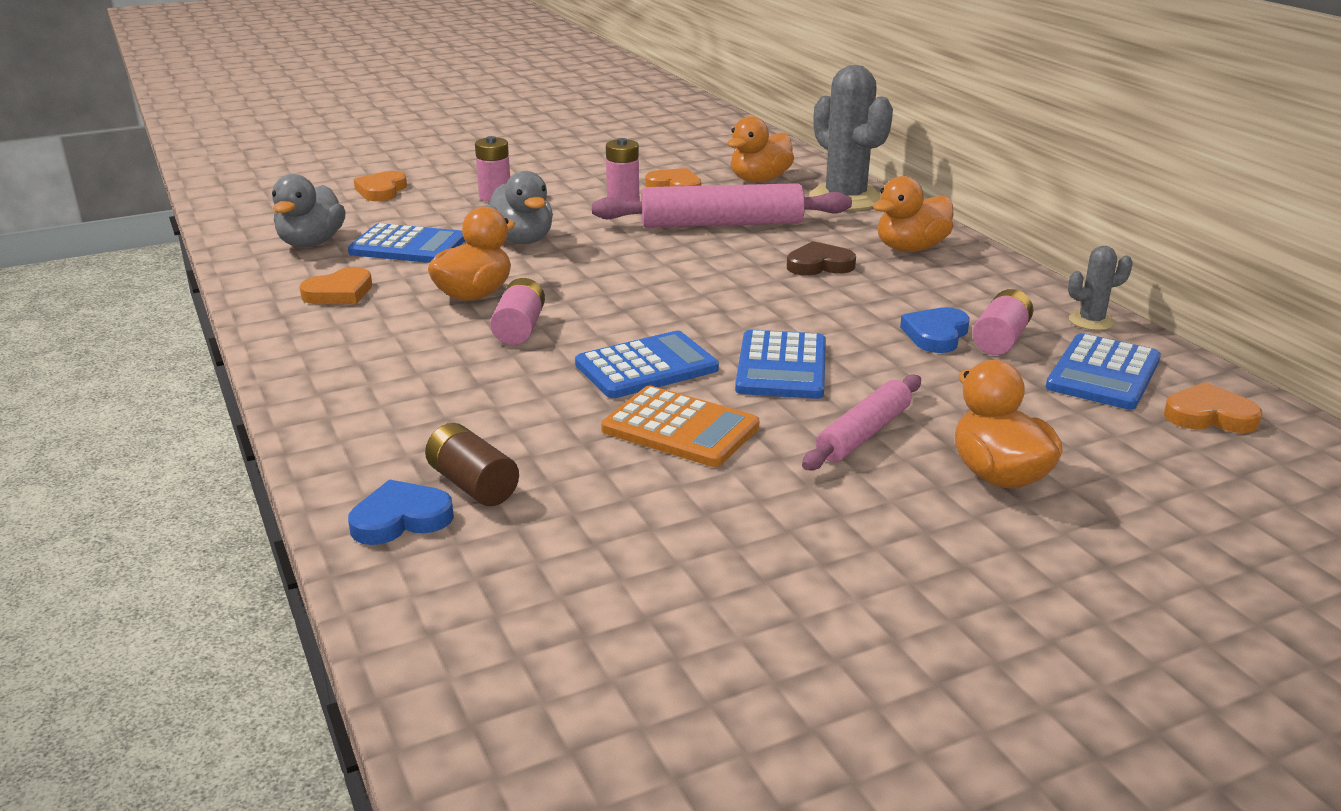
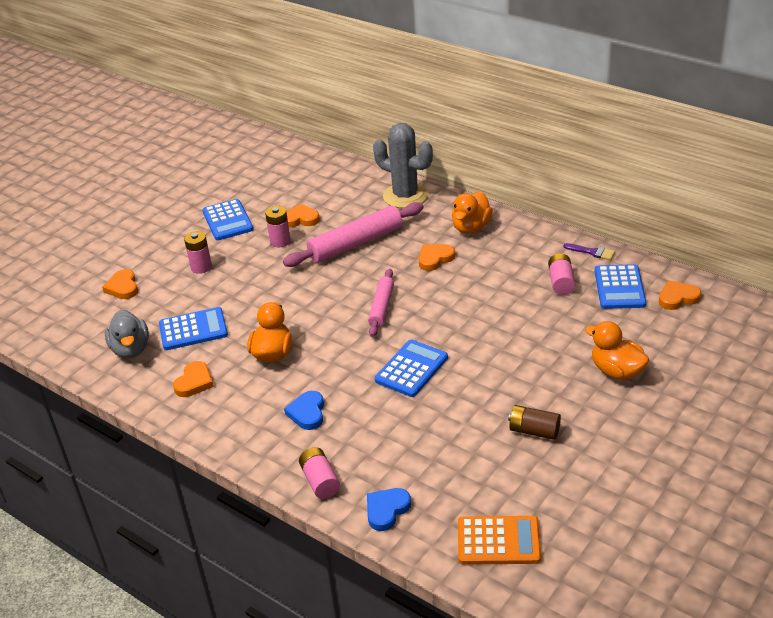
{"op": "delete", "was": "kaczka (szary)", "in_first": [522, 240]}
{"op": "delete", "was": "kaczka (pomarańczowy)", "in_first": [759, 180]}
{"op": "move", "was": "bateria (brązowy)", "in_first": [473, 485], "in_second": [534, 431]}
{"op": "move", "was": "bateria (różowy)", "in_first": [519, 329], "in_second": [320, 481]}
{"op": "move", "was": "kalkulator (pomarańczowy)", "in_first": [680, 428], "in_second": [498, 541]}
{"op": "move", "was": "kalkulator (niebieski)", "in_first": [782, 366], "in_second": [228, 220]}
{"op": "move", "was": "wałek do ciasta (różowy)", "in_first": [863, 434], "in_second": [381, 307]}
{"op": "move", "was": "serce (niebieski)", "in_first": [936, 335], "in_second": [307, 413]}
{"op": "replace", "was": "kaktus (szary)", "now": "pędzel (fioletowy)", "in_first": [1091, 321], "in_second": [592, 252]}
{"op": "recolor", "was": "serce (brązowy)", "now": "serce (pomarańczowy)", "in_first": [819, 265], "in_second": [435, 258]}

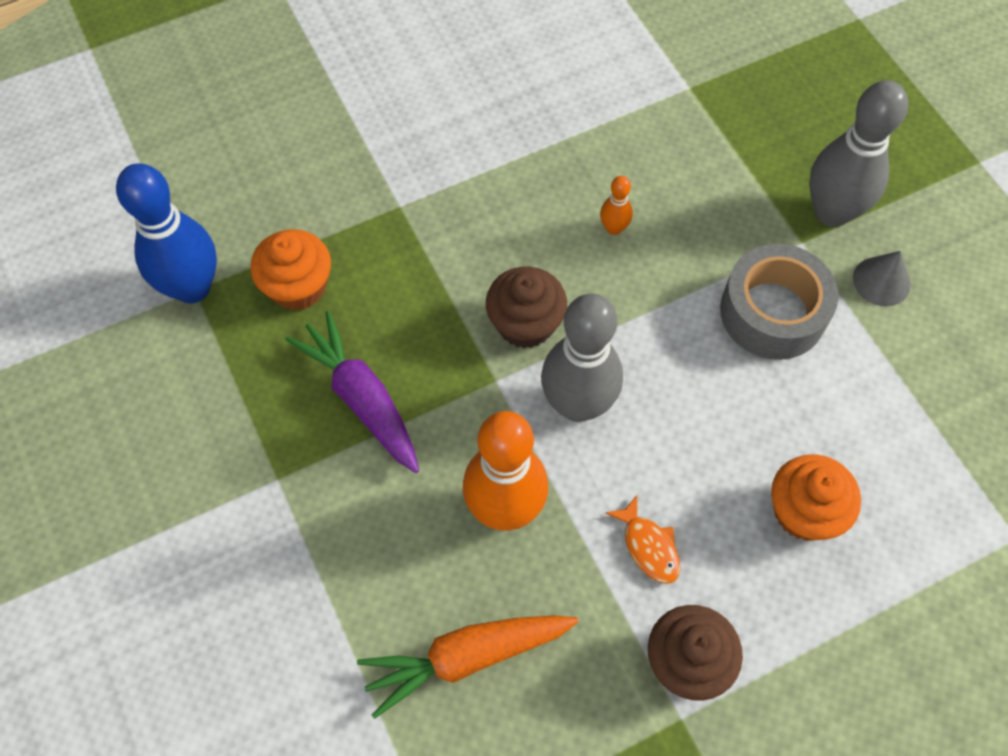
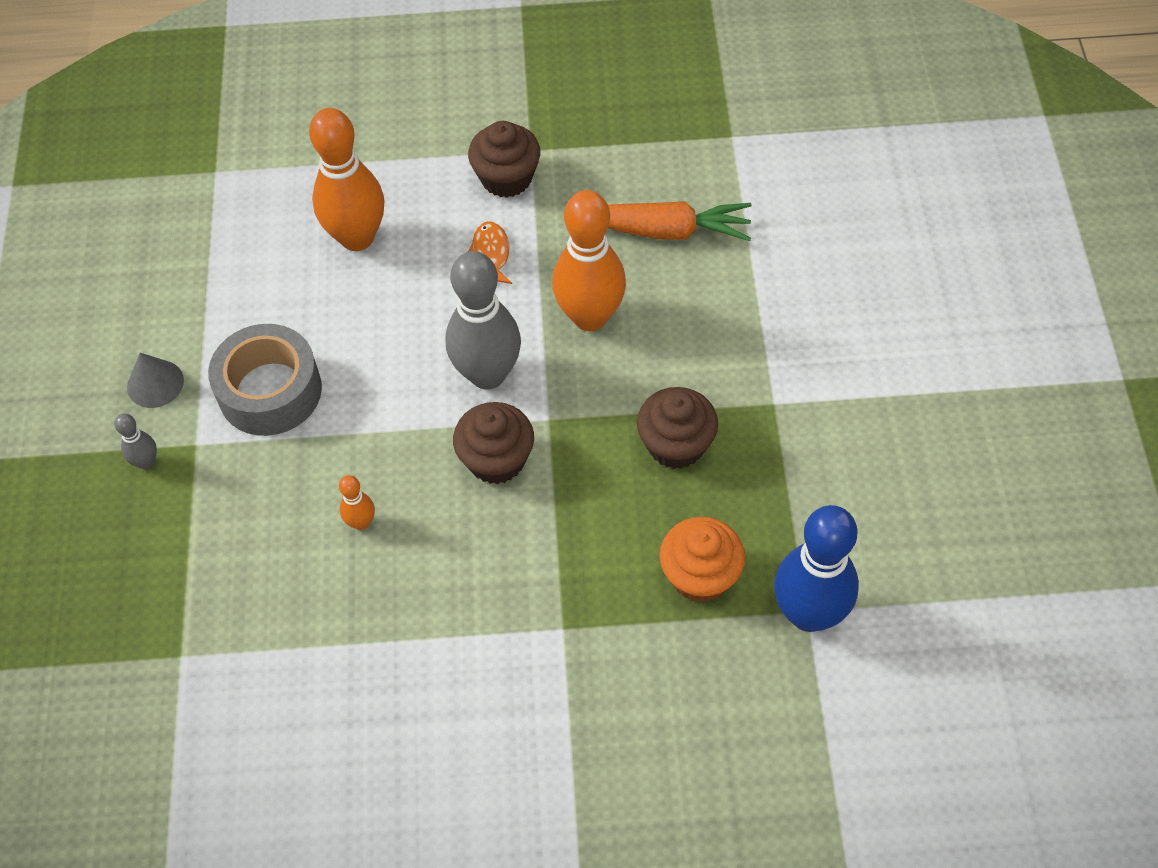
{"op": "replace", "was": "marchewka (fioletowy)", "now": "muffinka (brązowy)", "in_first": [362, 399], "in_second": [676, 444]}
{"op": "replace", "was": "muffinka (pomarańczowy)", "now": "kręgiel (pomarańczowy)", "in_first": [804, 511], "in_second": [357, 237]}
{"op": "resize", "was": "kręgiel (szary)", "in_first": [832, 212], "in_second": [146, 462], "ratio": 0.44}

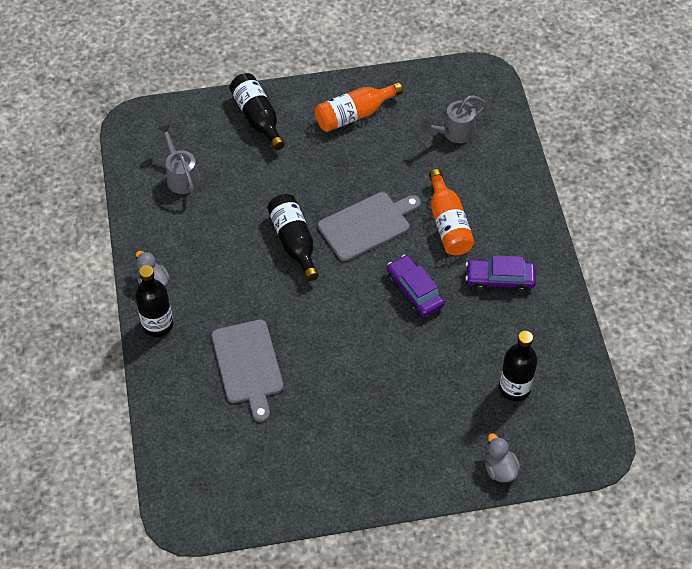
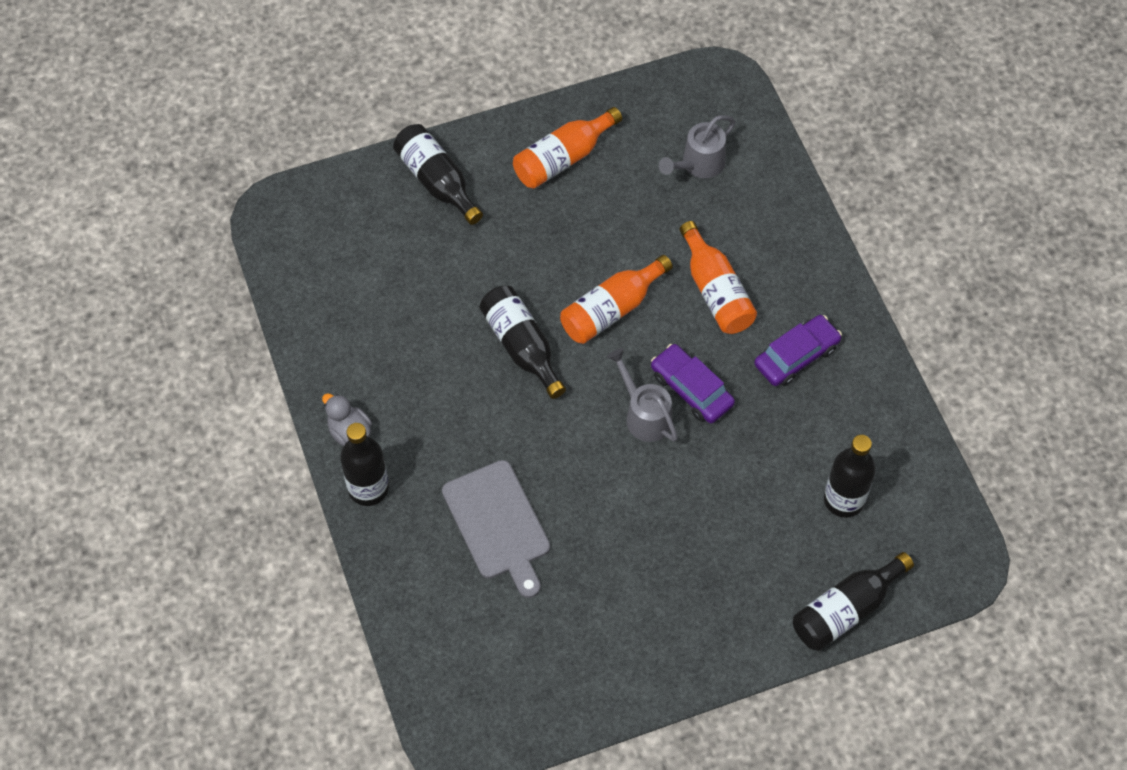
{"op": "move", "was": "konewka (szary)", "in_first": [181, 176], "in_second": [644, 414]}
{"op": "replace", "was": "deska do krojenia (szary)", "now": "butelka (pomarańczowy)", "in_first": [367, 225], "in_second": [612, 309]}
{"op": "replace", "was": "kaczka (szary)", "now": "butelka (czarny)", "in_first": [499, 469], "in_second": [846, 609]}
{"op": "rotate", "was": "samochód (fioletowy)", "in_first": [500, 279], "in_second": [796, 356], "clockwise": 150}

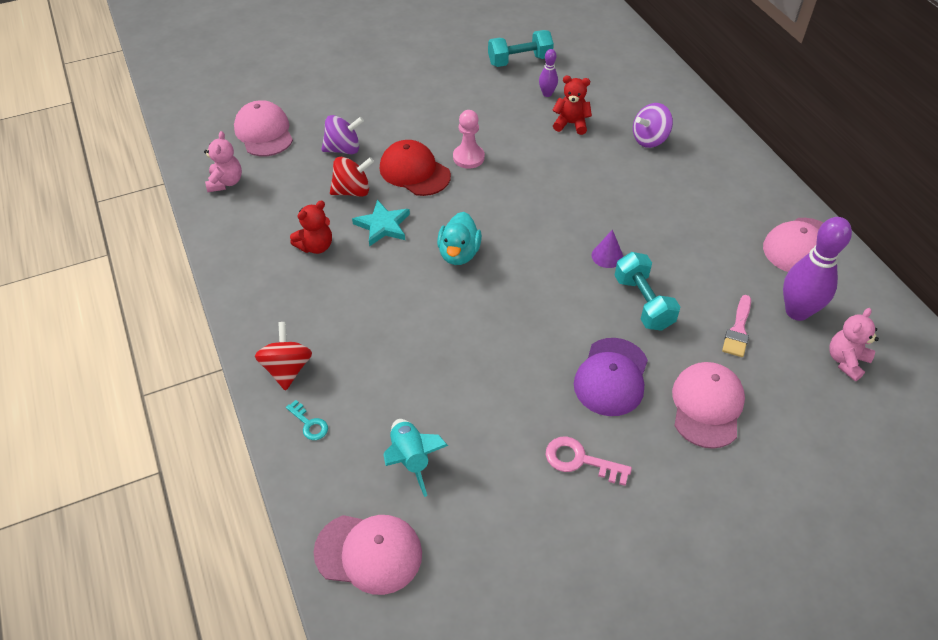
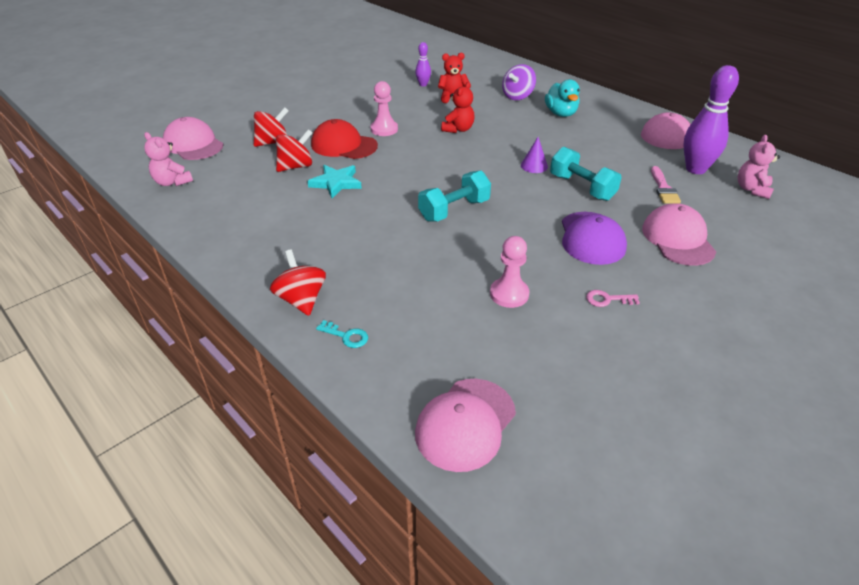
{"op": "delete", "was": "rakieta (turkusowy)", "in_first": [411, 459]}
{"op": "insert", "now": "pionek (różowy)", "in_second": [509, 294]}
{"op": "move", "was": "miś (czerwony)", "in_first": [316, 246], "in_second": [458, 129]}
{"op": "move", "was": "kaczka (turkusowy)", "in_first": [459, 253], "in_second": [561, 113]}
{"op": "move", "was": "hantel (turkusowy)", "in_first": [519, 61], "in_second": [454, 210]}
{"op": "recolor", "was": "bączek (fioletowy)", "now": "bączek (czerwony)", "in_first": [344, 149], "in_second": [273, 142]}
{"op": "rotate", "was": "miś (różowy)", "in_first": [226, 182], "in_second": [172, 182], "clockwise": 150}
{"op": "rotate", "was": "czapka (różowy)", "in_first": [369, 553], "in_second": [465, 424], "clockwise": 135}
{"op": "resize", "was": "klucz (różowy)", "in_first": [580, 460], "in_second": [607, 299], "ratio": 0.65}

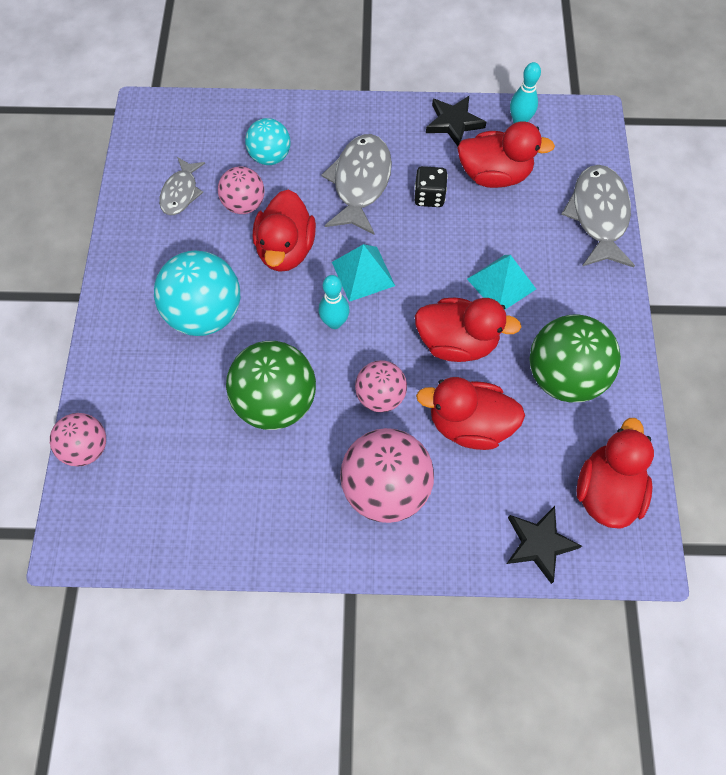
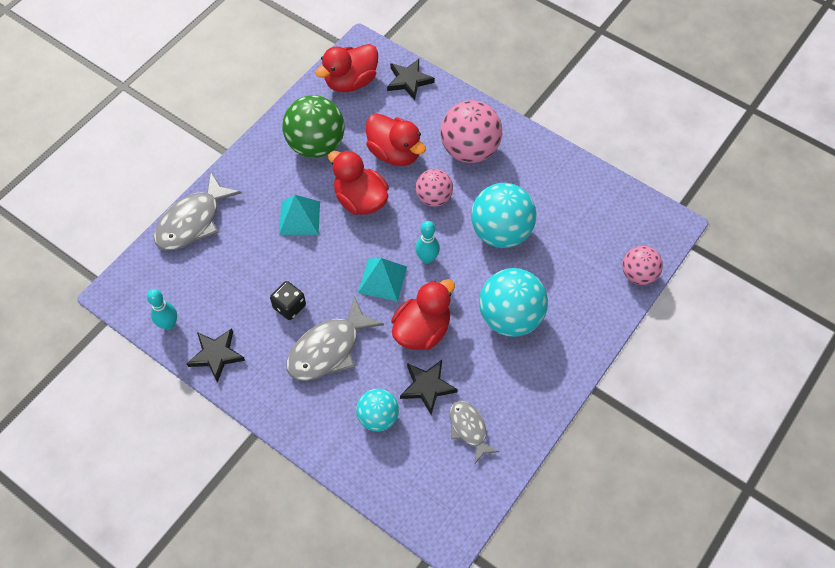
{"op": "delete", "was": "kaczka (czerwony)", "in_first": [494, 175]}
{"op": "replace", "was": "piłka (różowy)", "now": "gwiazda (czarny)", "in_first": [244, 204], "in_second": [427, 386]}
{"op": "recolor", "was": "piłka (zielony)", "now": "piłka (turkusowy)", "in_first": [275, 402], "in_second": [501, 232]}
{"op": "rotate", "was": "ryba (szary)", "in_first": [181, 192], "in_second": [469, 429], "clockwise": -75}

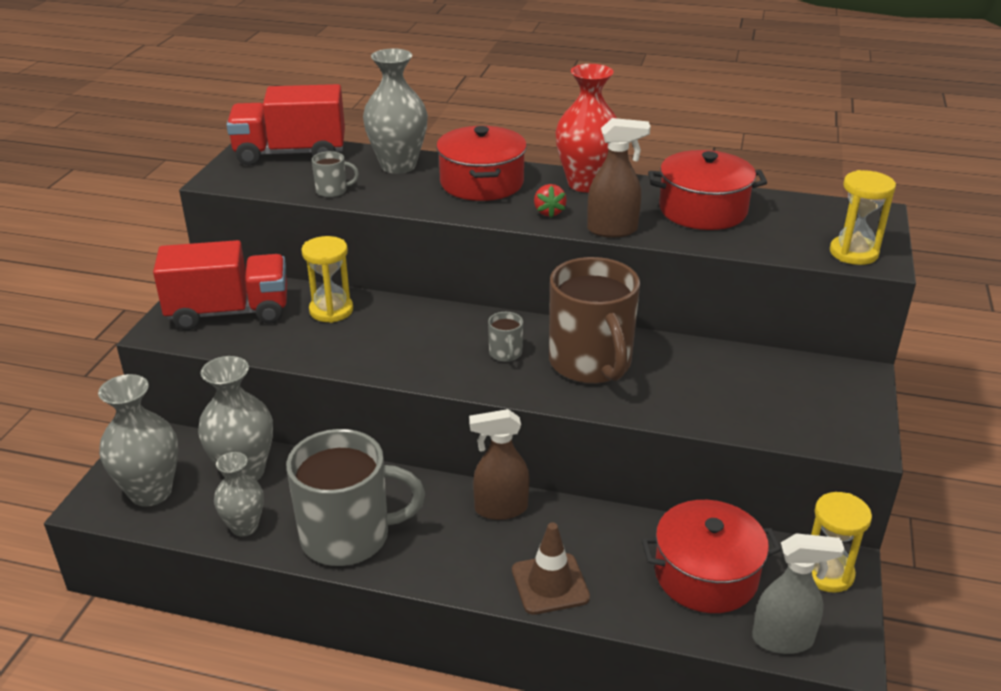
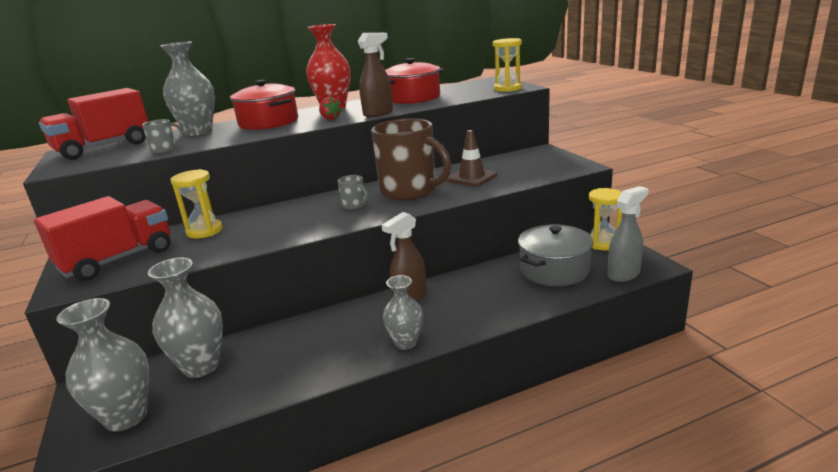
{"op": "delete", "was": "kubek (szary)", "in_first": [348, 536]}
{"op": "move", "was": "wazon (szary)", "in_first": [244, 526], "in_second": [406, 343]}
{"op": "move", "was": "pachołek (brązowy)", "in_first": [550, 584], "in_second": [472, 177]}
{"op": "recolor", "was": "garnek (czerwony)", "now": "garnek (szary)", "in_first": [706, 575], "in_second": [554, 270]}

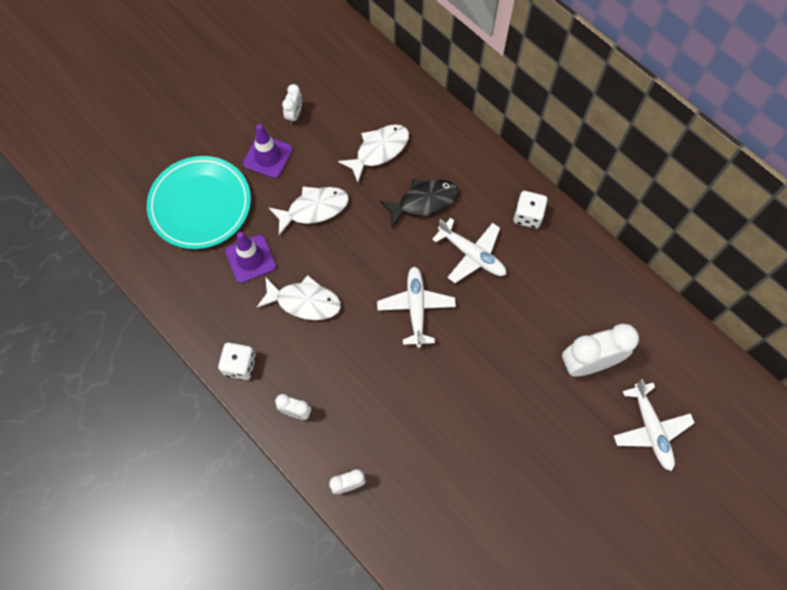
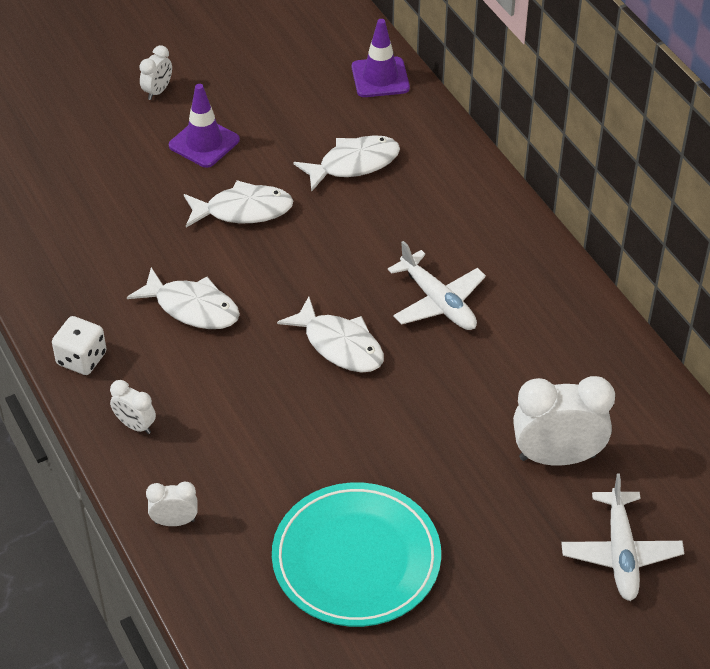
{"op": "delete", "was": "ryba (czarny)", "in_first": [424, 202]}
{"op": "delete", "was": "kostka do gry (biały)", "in_first": [527, 216]}
{"op": "move", "was": "talerz (turkusowy)", "in_first": [200, 205], "in_second": [356, 559]}
{"op": "move", "was": "pachołek (fioletowy)", "in_first": [250, 259], "in_second": [380, 78]}
{"op": "move", "was": "budzik (biały)", "in_first": [294, 115], "in_second": [158, 91]}
{"op": "replace", "was": "samolot (biały)", "now": "ryba (biały)", "in_first": [416, 308], "in_second": [339, 345]}

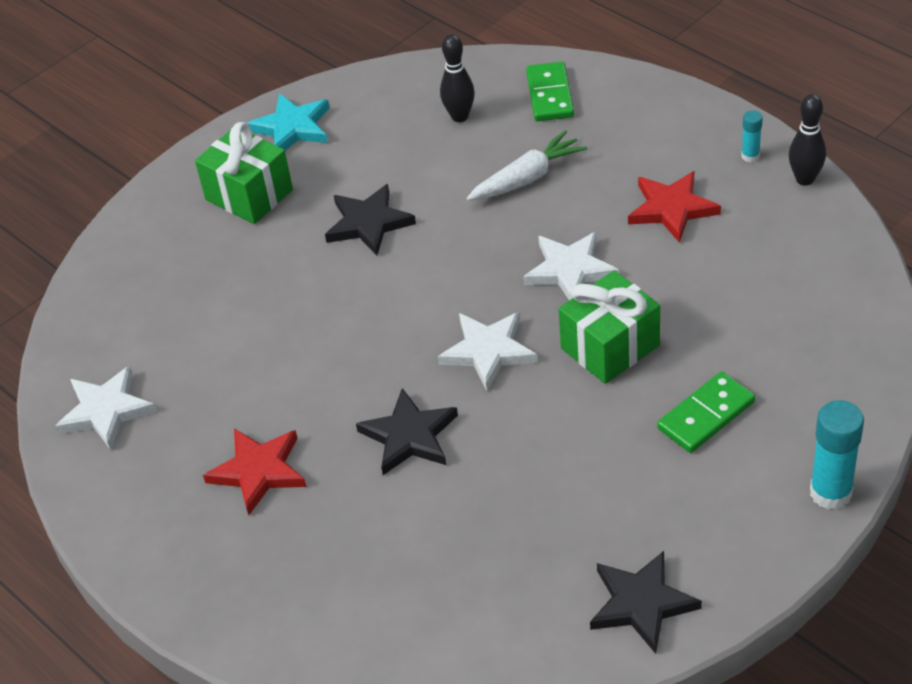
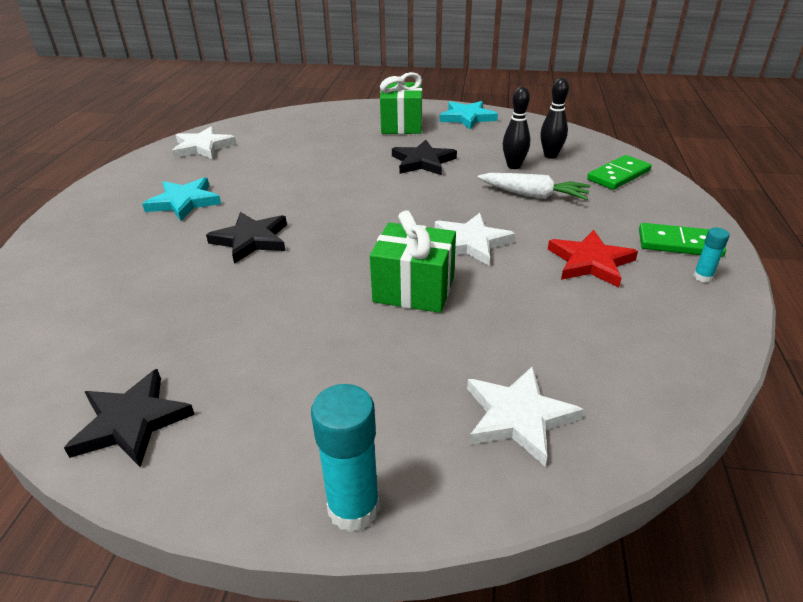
{"op": "move", "was": "gwiazda (biały)", "in_first": [488, 351], "in_second": [518, 417]}
{"op": "move", "was": "kostka domina (zielony)", "in_first": [706, 415], "in_second": [679, 243]}
{"op": "move", "was": "kręgiel (czarny)", "in_first": [805, 179], "in_second": [513, 166]}
{"op": "recolor", "was": "gwiazda (czerwony)", "now": "gwiazda (turkusowy)", "in_first": [259, 471], "in_second": [184, 202]}

